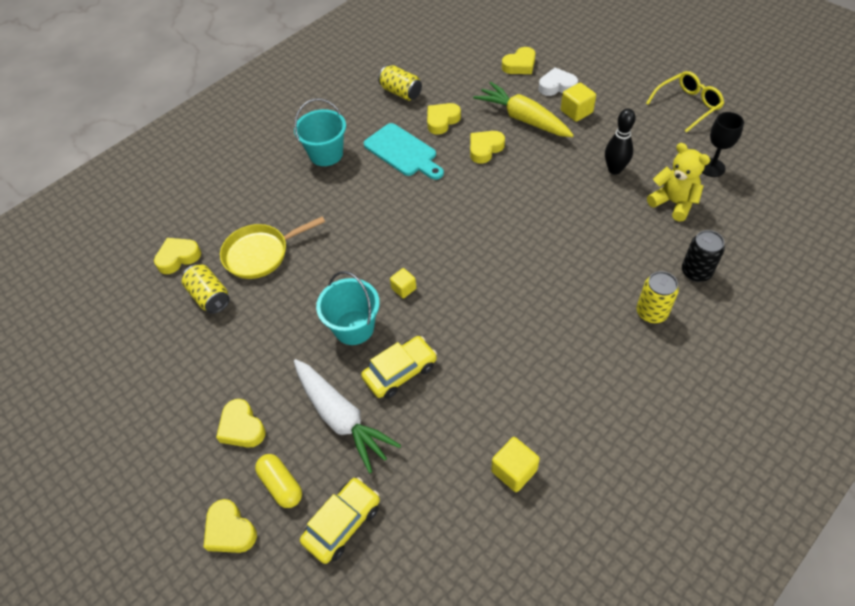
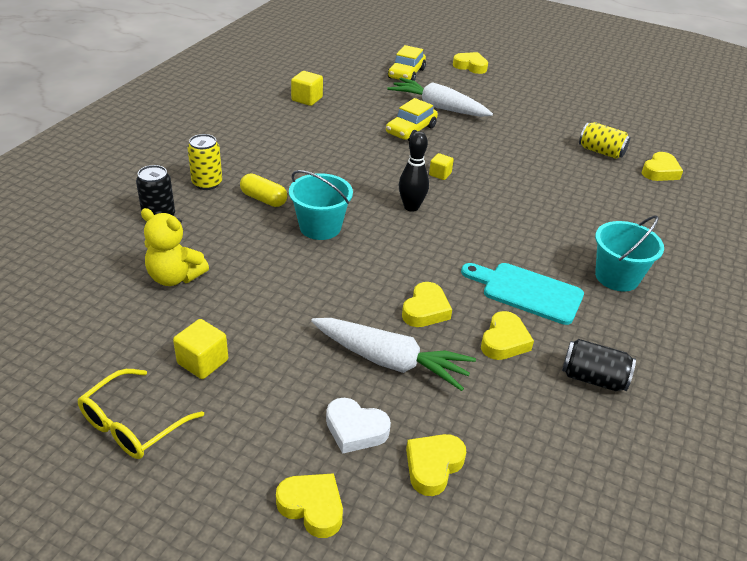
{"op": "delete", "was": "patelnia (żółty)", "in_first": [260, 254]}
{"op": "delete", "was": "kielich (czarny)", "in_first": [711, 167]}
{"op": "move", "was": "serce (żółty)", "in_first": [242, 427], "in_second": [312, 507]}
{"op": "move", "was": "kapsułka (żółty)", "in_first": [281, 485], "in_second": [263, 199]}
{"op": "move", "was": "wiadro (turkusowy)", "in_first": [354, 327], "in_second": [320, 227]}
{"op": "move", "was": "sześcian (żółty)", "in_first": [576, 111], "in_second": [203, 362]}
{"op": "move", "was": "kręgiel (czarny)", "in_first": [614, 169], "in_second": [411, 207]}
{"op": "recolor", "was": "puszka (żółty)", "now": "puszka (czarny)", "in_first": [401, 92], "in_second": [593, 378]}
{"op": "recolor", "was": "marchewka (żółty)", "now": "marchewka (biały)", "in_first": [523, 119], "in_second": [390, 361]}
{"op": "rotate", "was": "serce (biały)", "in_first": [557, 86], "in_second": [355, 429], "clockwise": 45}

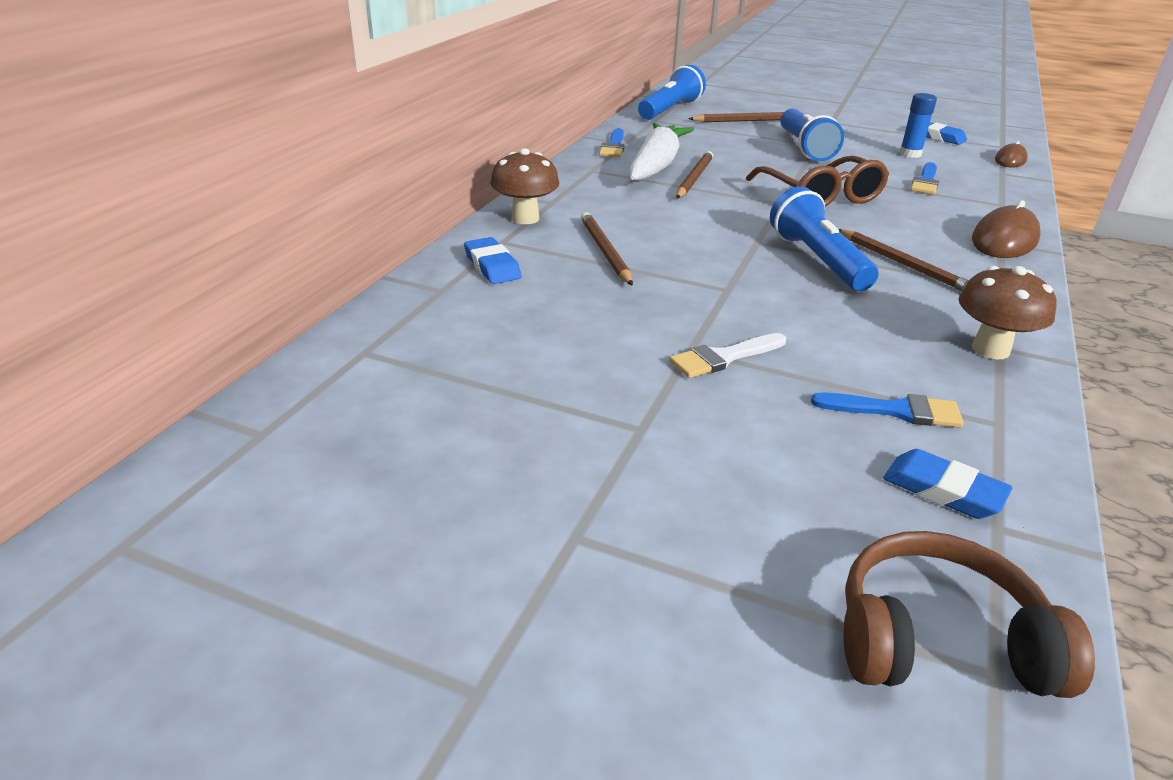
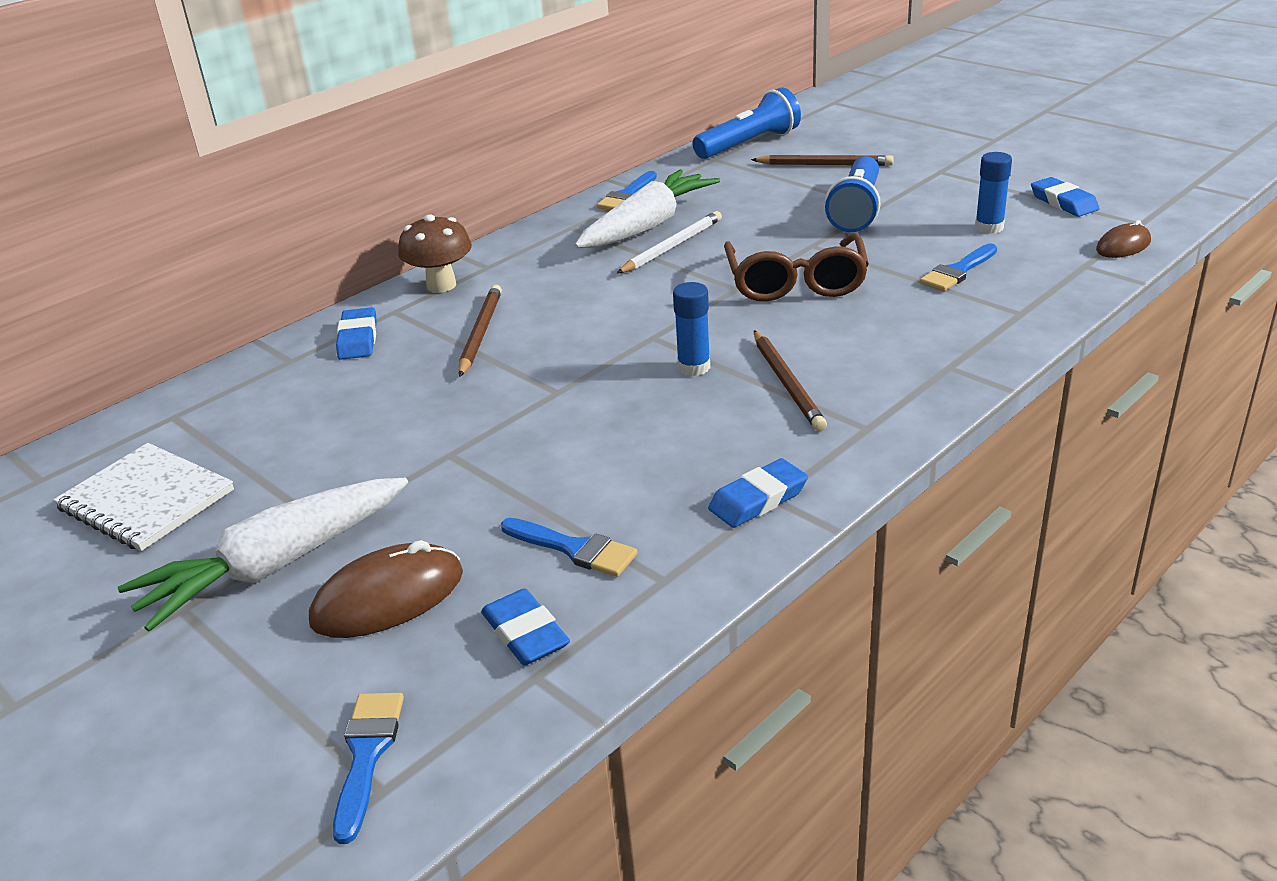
{"op": "delete", "was": "pędzel (biały)", "in_first": [723, 357]}
{"op": "insert", "now": "zeszyt (biały)", "in_second": [146, 500]}
{"op": "insert", "now": "marchewka (biały)", "in_second": [275, 566]}
{"op": "move", "was": "myszka (brązowy)", "in_first": [1004, 240], "in_second": [388, 598]}
{"op": "replace", "was": "latarka (niebieski)", "now": "klej w sztyfcie (niebieski)", "in_first": [818, 260], "in_second": [694, 367]}
{"op": "replace", "was": "słuchawki (brązowy)", "now": "pędzel (niebieski)", "in_first": [939, 641], "in_second": [367, 755]}
{"op": "replace", "was": "grzyb (brązowy)", "now": "gumka do mazania (niebieski)", "in_first": [990, 349], "in_second": [758, 499]}
{"op": "recolor", "was": "ołówek (brązowy)", "now": "ołówek (biały)", "in_first": [693, 178], "in_second": [671, 246]}

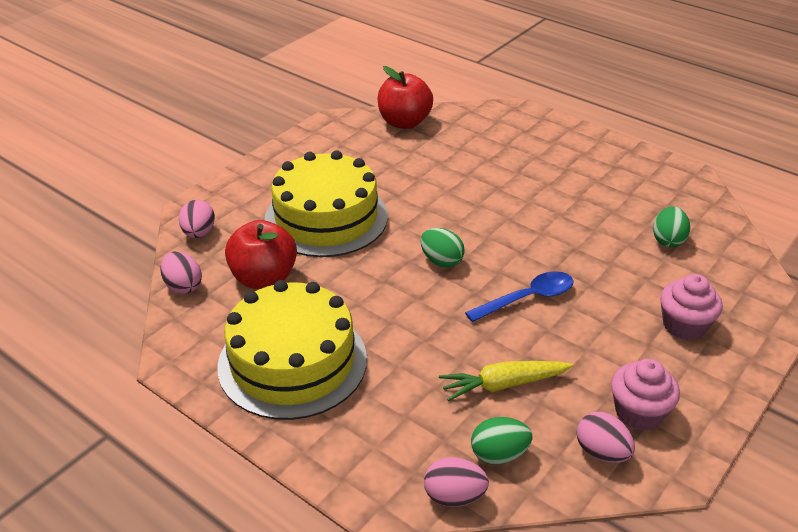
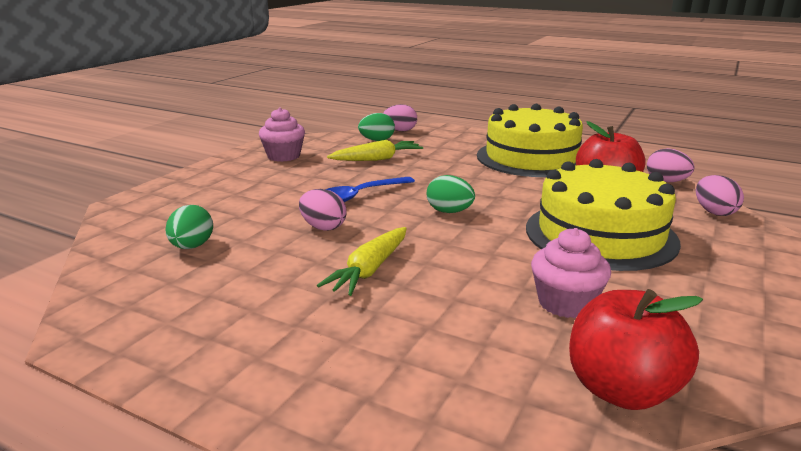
{"op": "insert", "now": "marchewka (żółty)", "in_second": [370, 270]}
{"op": "move", "was": "jajko (różowy)", "in_first": [601, 452], "in_second": [323, 227]}
{"op": "move", "was": "muffinka (różowy)", "in_first": [684, 325], "in_second": [565, 303]}

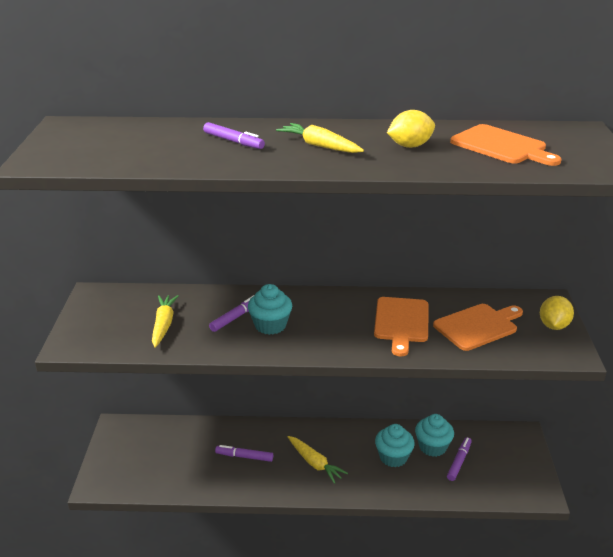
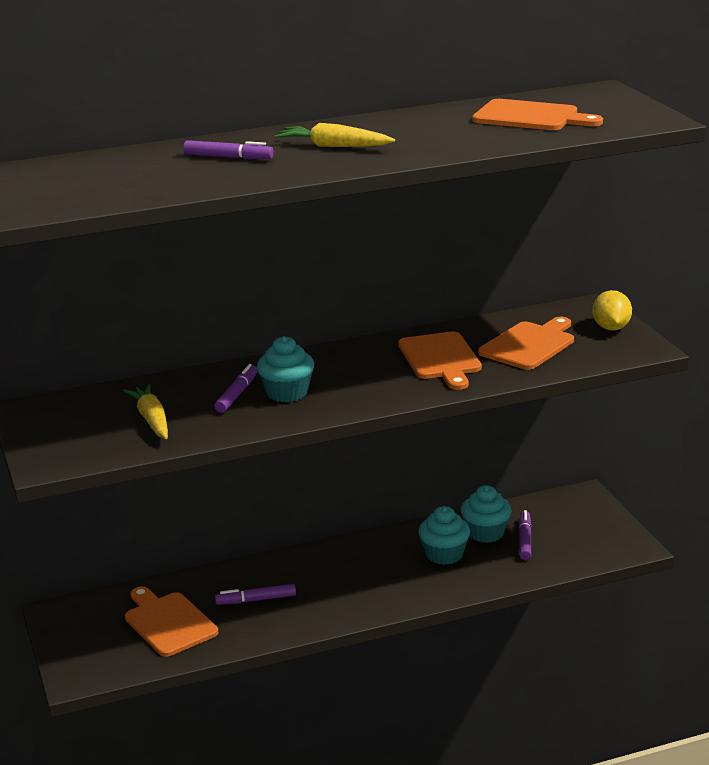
{"op": "delete", "was": "marchewka (żółty)", "in_first": [315, 463]}
{"op": "delete", "was": "cytryna (żółty)", "in_first": [410, 146]}
{"op": "insert", "now": "deska do krojenia (pomarańczowy)", "in_second": [168, 622]}

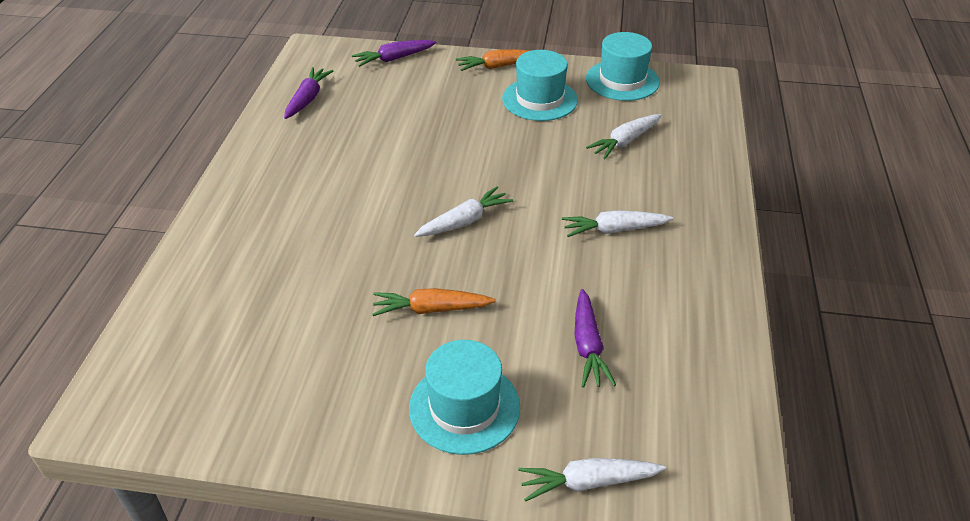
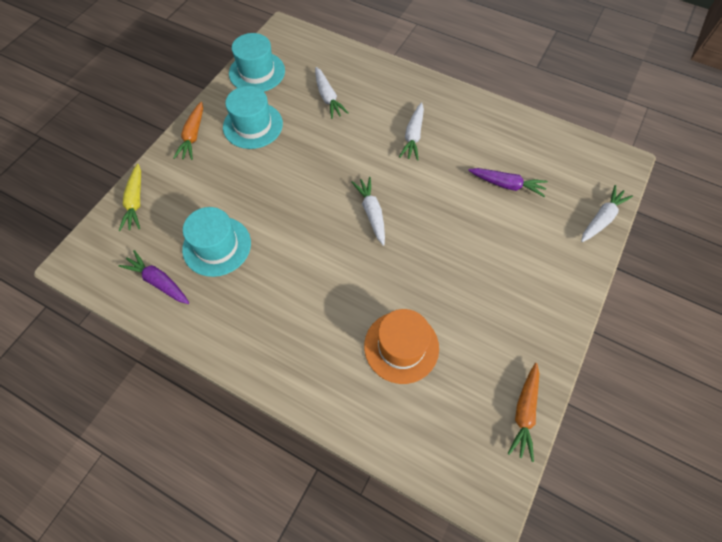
{"op": "insert", "now": "kapelusz (pomarańczowy)", "in_second": [401, 347]}
{"op": "move", "was": "marchewka (pomarańczowy)", "in_first": [432, 309], "in_second": [524, 412]}
{"op": "move", "was": "kapelusz (turkusowy)", "in_first": [464, 407], "in_second": [217, 246]}
{"op": "recolor", "was": "marchewka (fioletowy)", "now": "marchewka (żółty)", "in_first": [394, 59], "in_second": [135, 202]}
{"op": "rotate", "was": "marchewka (biały)", "in_first": [589, 482], "in_second": [601, 219], "clockwise": -150}

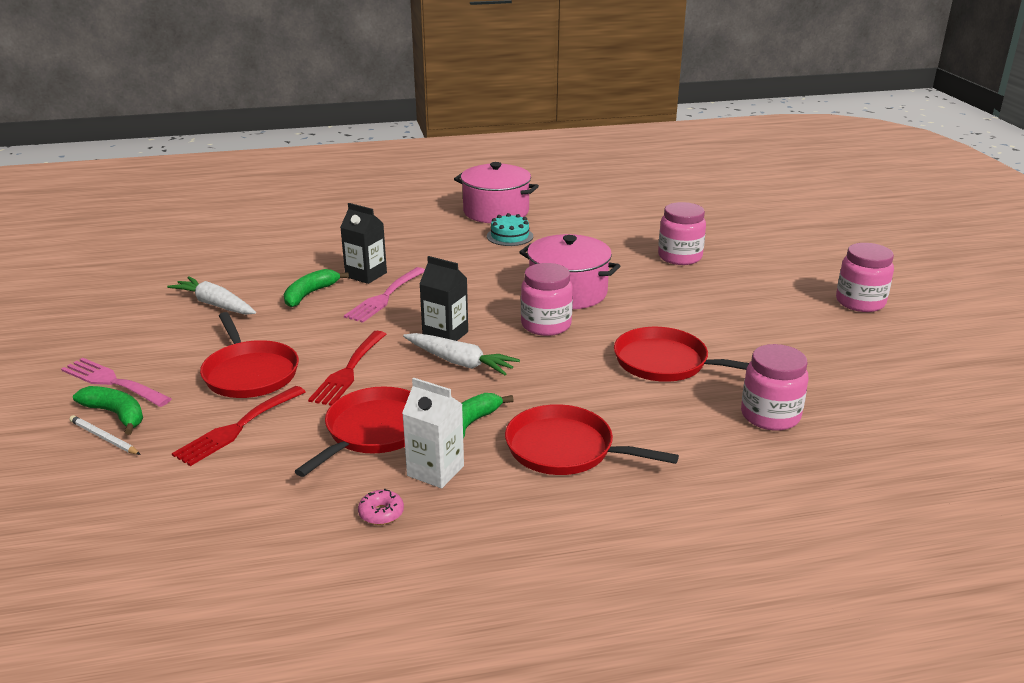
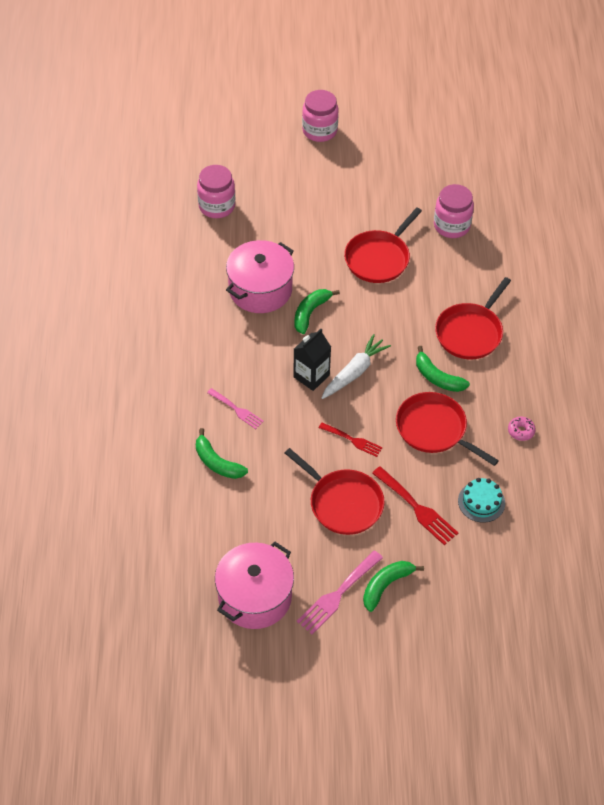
{"op": "delete", "was": "ołówek (biały)", "in_first": [104, 438]}
{"op": "delete", "was": "marchewka (biały)", "in_first": [215, 305]}
{"op": "delete", "was": "karton mleka (czarny)", "in_first": [366, 275]}
{"op": "delete", "was": "karton mleka (biały)", "in_first": [435, 471]}
{"op": "move", "was": "garnek (różowy)", "in_first": [496, 212], "in_second": [255, 597]}
{"op": "move", "was": "tort (turkusowy)", "in_first": [510, 236], "in_second": [481, 502]}
{"op": "replace", "was": "słoik (różowy)", "now": "banan (zielony)", "in_first": [546, 325], "in_second": [310, 313]}
{"op": "rotate", "was": "patelnia (czerwony)", "in_first": [250, 373], "in_second": [343, 503], "clockwise": 60}
{"op": "resize", "was": "widelec (czerwony)", "in_first": [348, 371], "in_second": [353, 440], "ratio": 0.64}
{"op": "resize", "was": "widelec (różowy)", "in_first": [384, 297], "in_second": [237, 410], "ratio": 0.64}

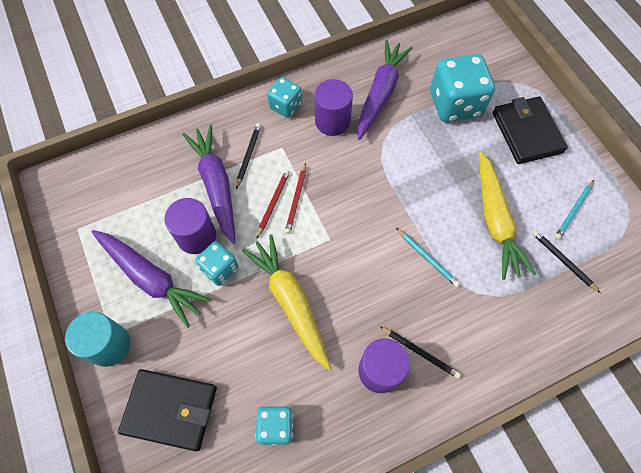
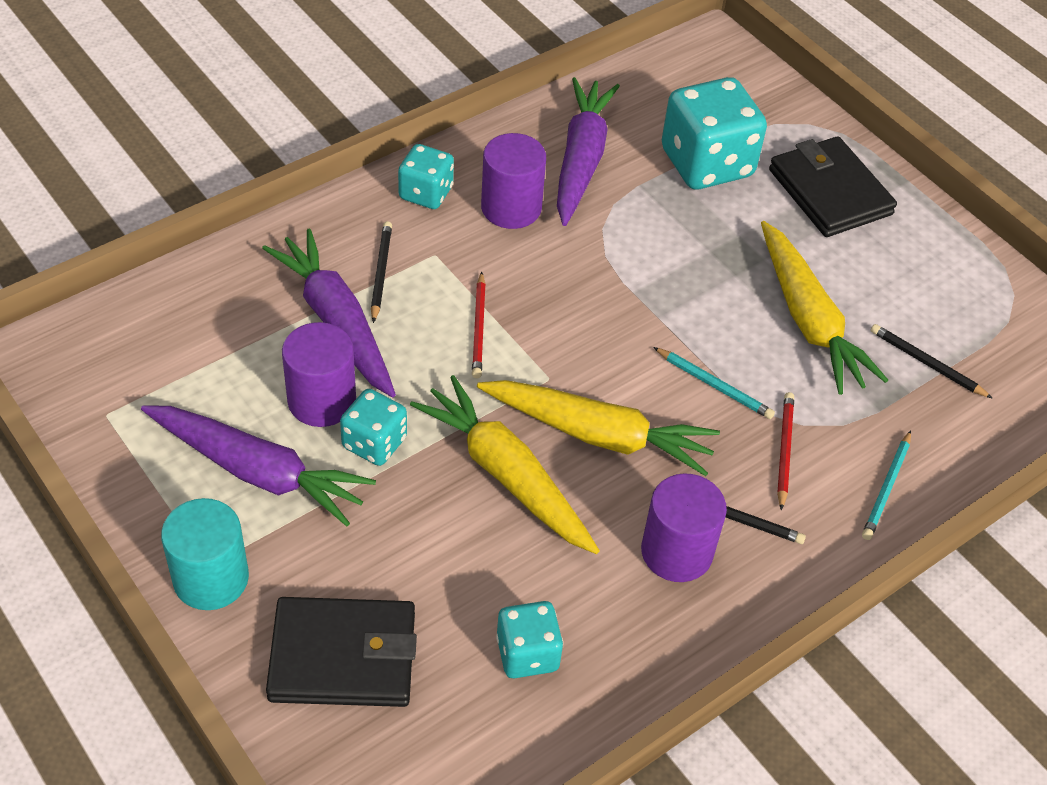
{"op": "insert", "now": "marchewka (żółty)", "in_second": [598, 434]}
{"op": "move", "was": "ołówek (czerwony)", "in_first": [273, 203], "in_second": [784, 451]}
{"op": "move", "was": "ołówek (turkusowy)", "in_first": [573, 211], "in_second": [886, 487]}

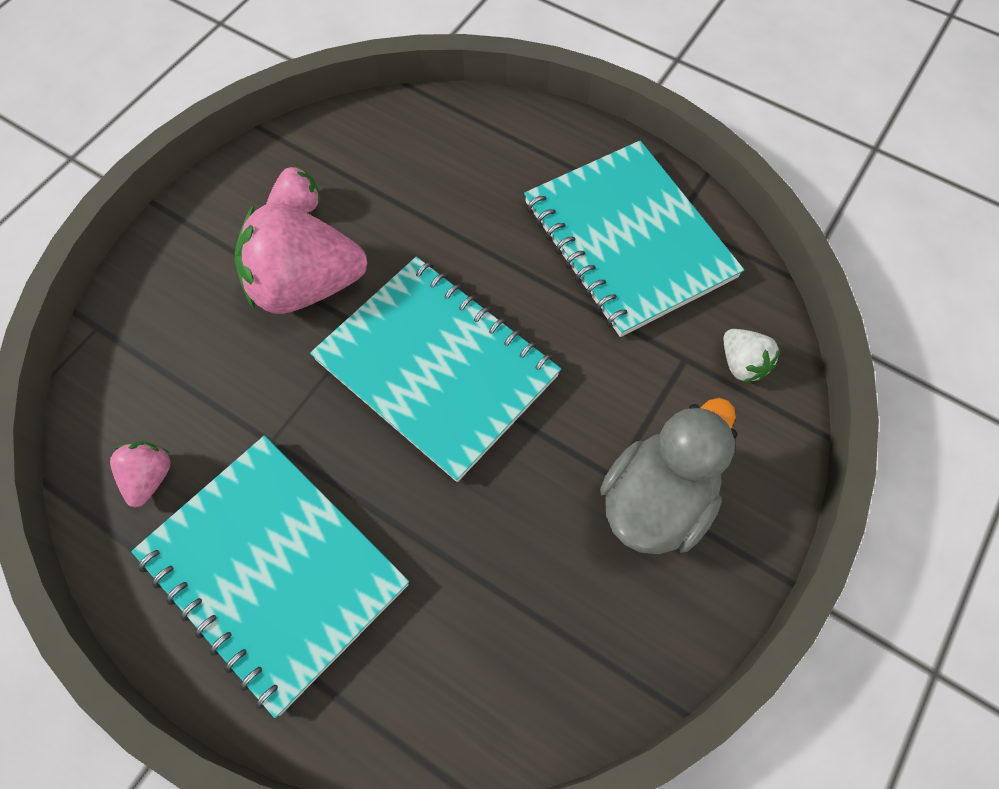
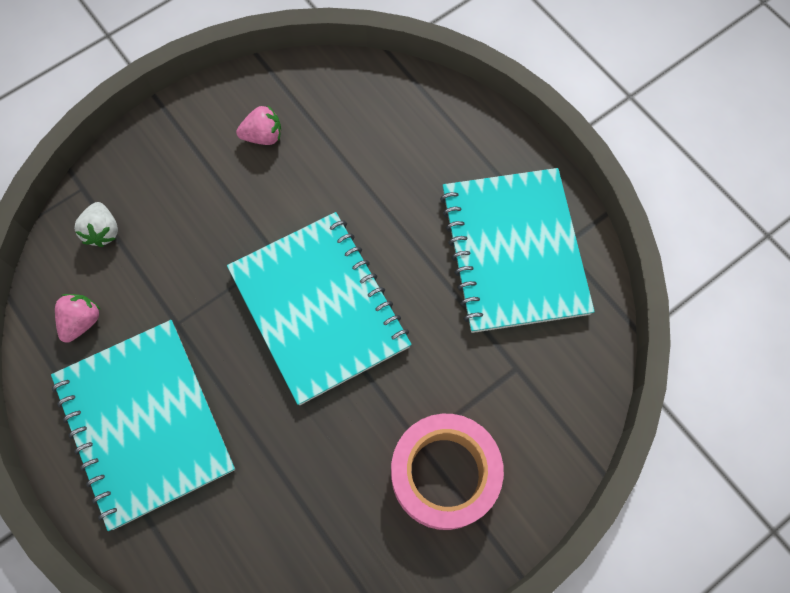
{"op": "delete", "was": "truskawka (różowy)", "in_first": [305, 286]}
{"op": "move", "was": "truskawka (biały)", "in_first": [742, 364], "in_second": [103, 231]}
{"op": "replace", "was": "kaczka (szary)", "now": "taśma klejąca (różowy)", "in_first": [656, 500], "in_second": [444, 474]}

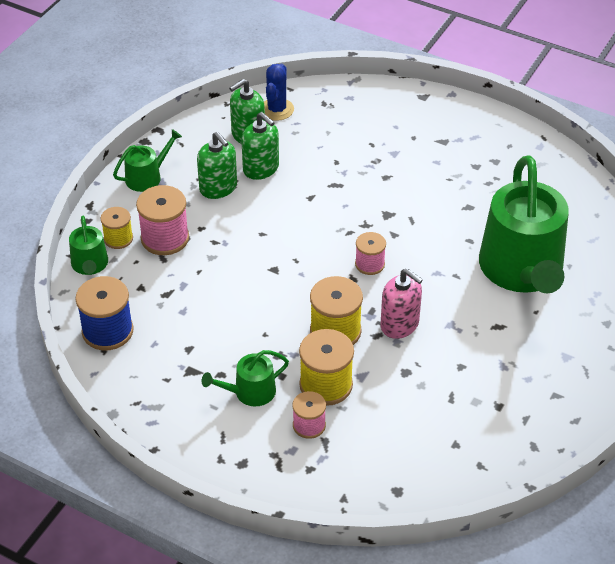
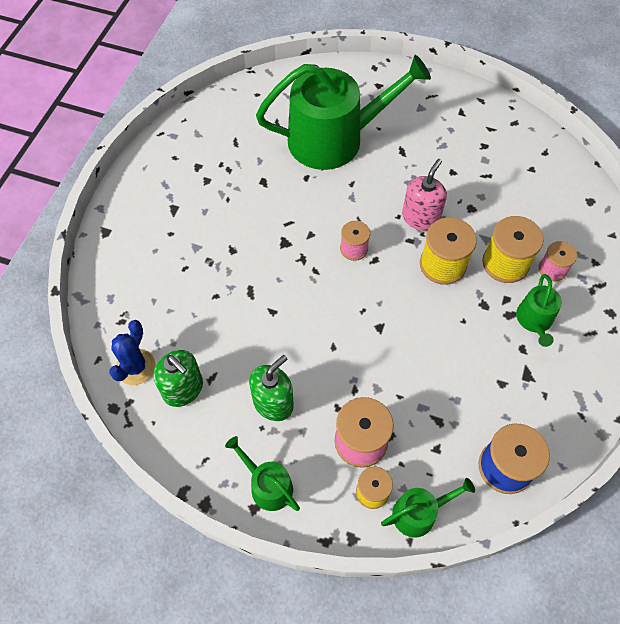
{"op": "delete", "was": "dozownik mydła (zielony)", "in_first": [261, 168]}
{"op": "rotate", "was": "konewka (zielony)", "in_first": [249, 392], "in_second": [534, 321], "clockwise": 45}
{"op": "rotate", "was": "kaktus (niebieski)", "in_first": [277, 109], "in_second": [136, 367], "clockwise": -75}

